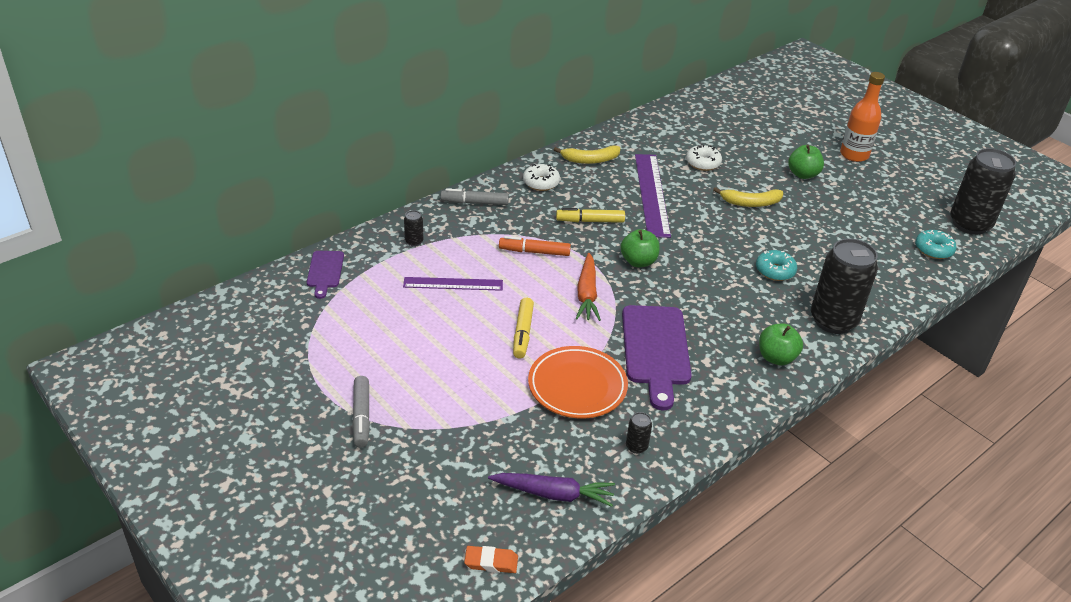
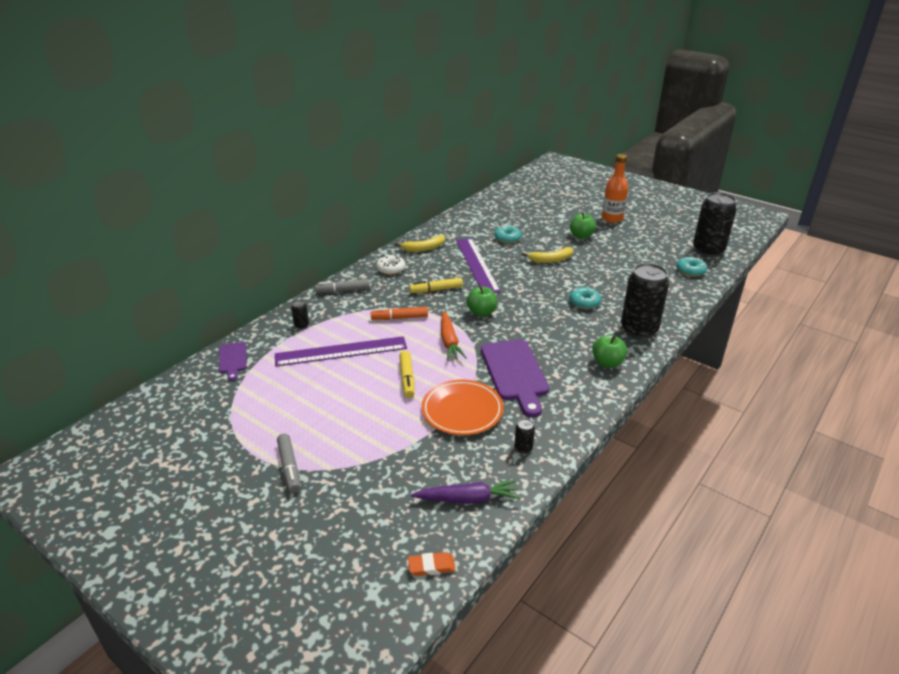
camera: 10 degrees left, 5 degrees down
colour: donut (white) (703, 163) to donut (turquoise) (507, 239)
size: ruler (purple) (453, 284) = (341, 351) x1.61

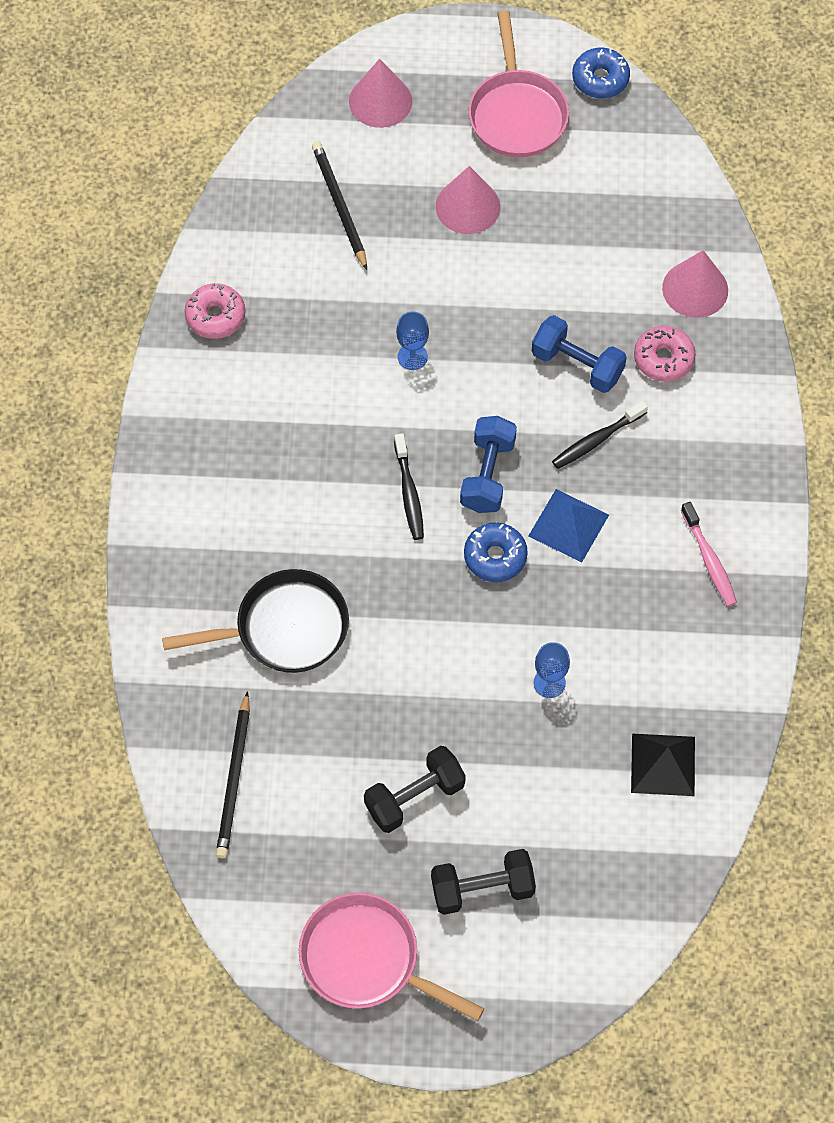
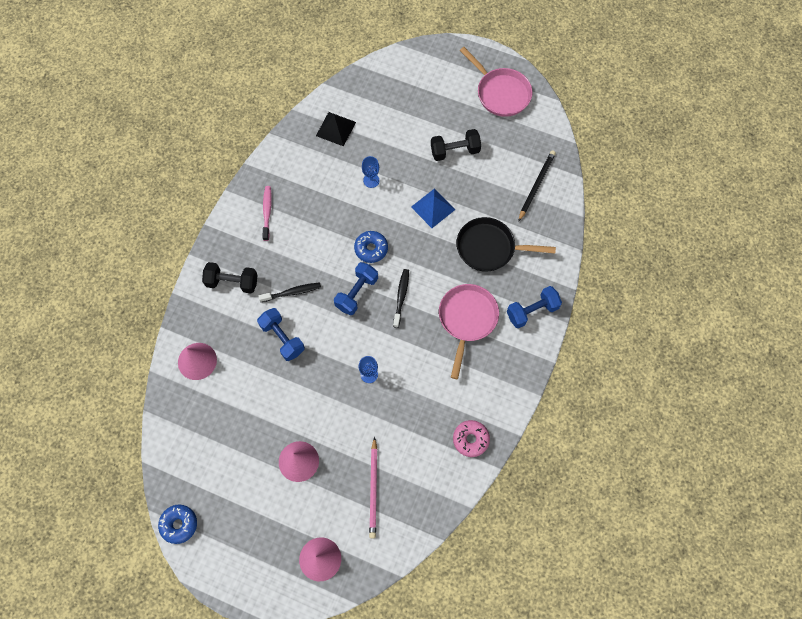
camera: 160 degrees left, 5 degrees up
missing: donut (pink) (663, 359)
appeared: dumbbell (blue) (532, 311)
relocated: dumbbell (black) (482, 889) to (232, 282); pyramid (blue) (568, 525) to (433, 208); pan (pink) (517, 114) to (467, 319)
colour: pencil (black) (339, 206) to pencil (pink) (373, 489)

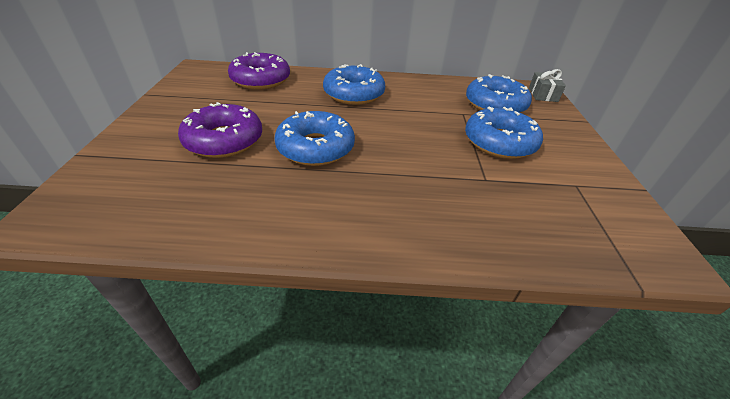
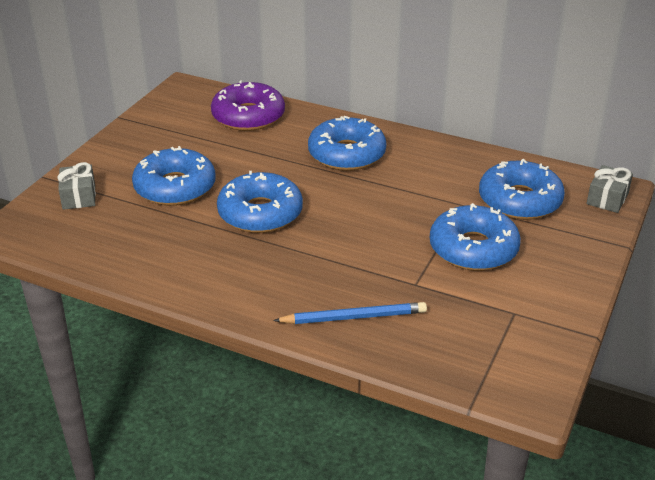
camera: 25 degrees right, 5 degrees down
appeared: gift (grey) (79, 196); pencil (blue) (353, 317)
colour: donut (purple) (224, 140) to donut (blue) (175, 187)

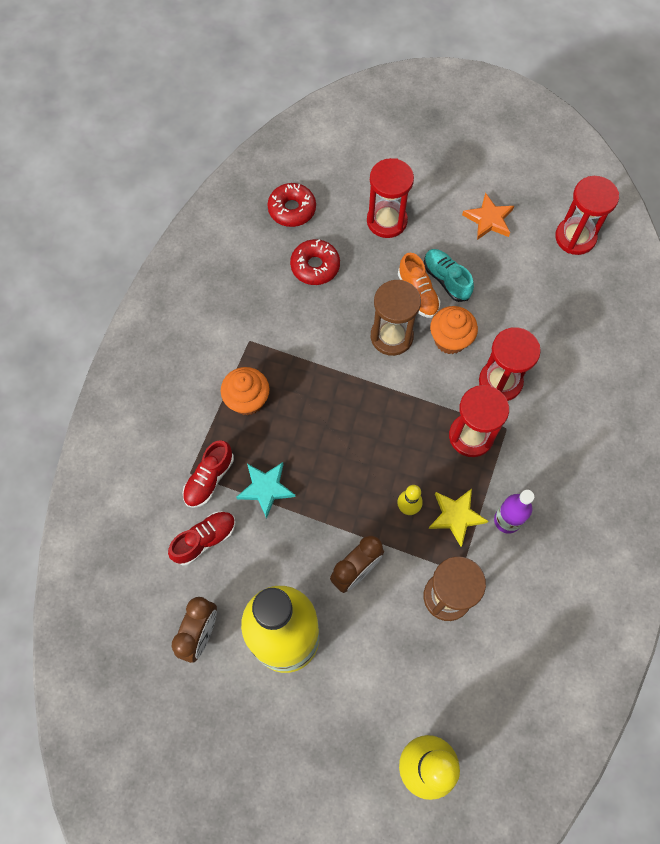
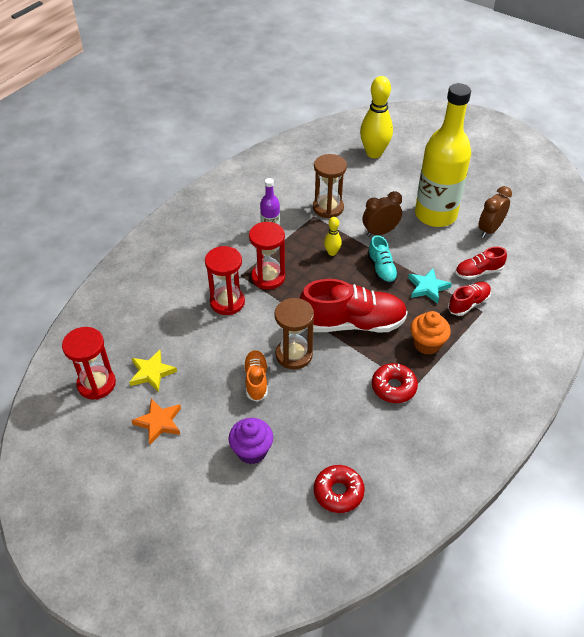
camera: 160 degrees left, 20 degrees down
missing: cupcake (orange) (450, 340)
appeared: shoe (red) (352, 323)
relocated: star (yellow) (456, 516) to (151, 373); shoe (turquoise) (446, 279) to (381, 269); donut (red) (315, 266) to (393, 387)
exchanged: hourglass (red) (387, 221) to cupcake (purple) (252, 451)

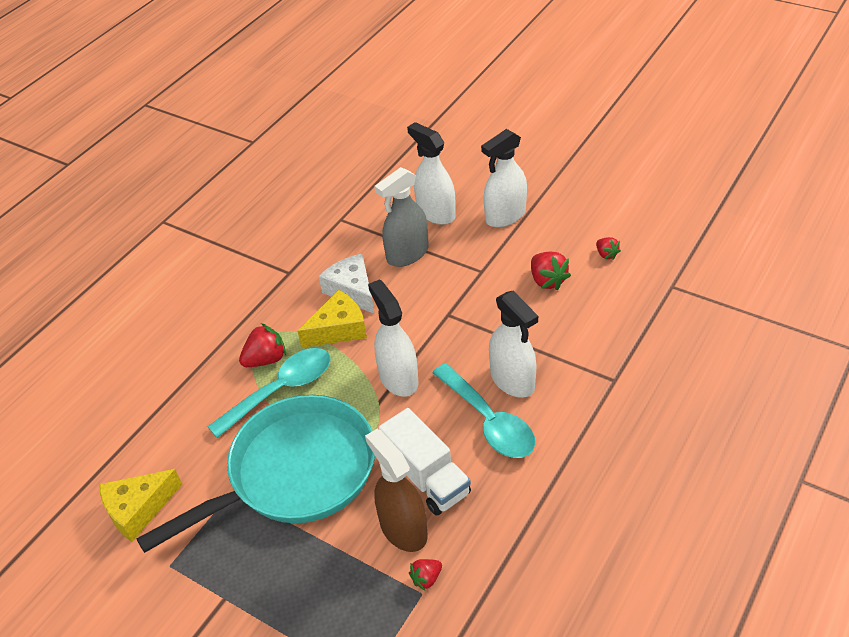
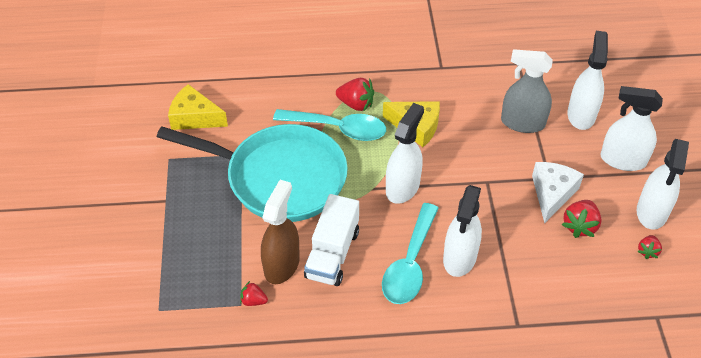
camera: 50 degrees right, 5 degrees up
appeared: spray bottle (white) (651, 212)
relocated: cheese (white) (352, 290) to (552, 194)

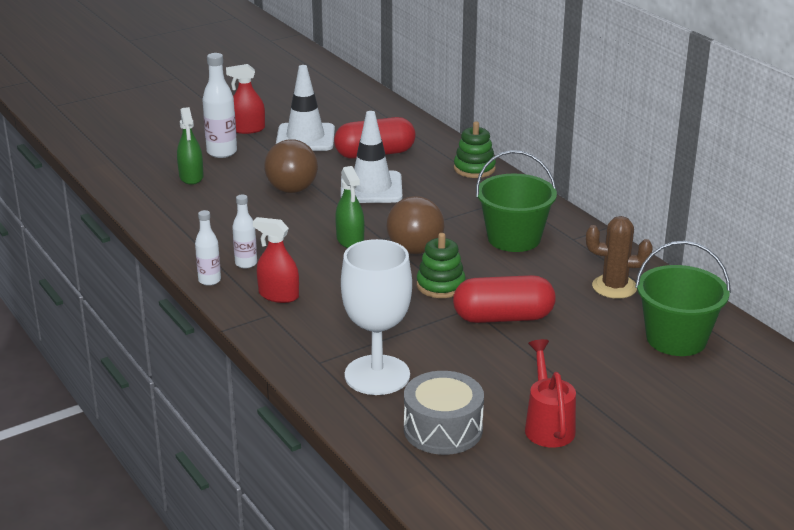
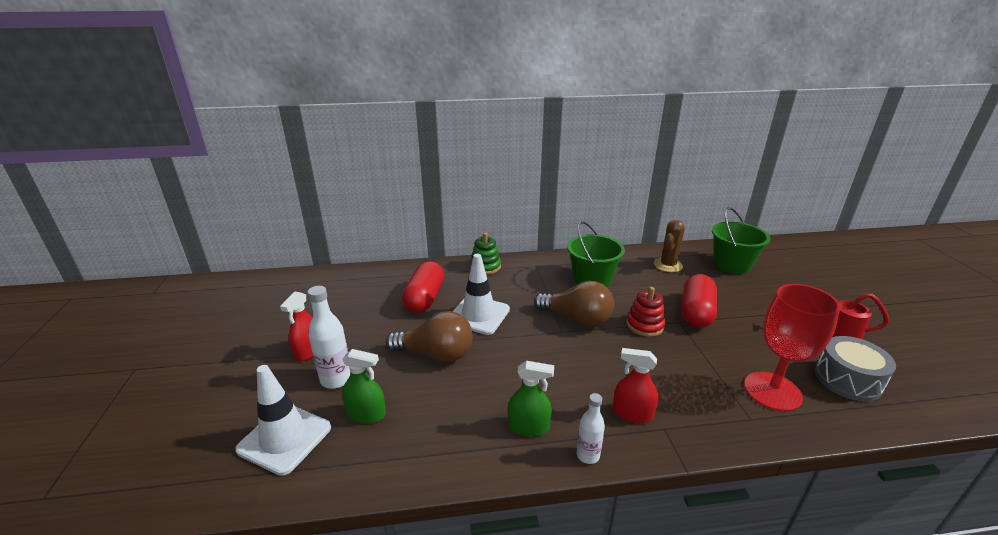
camera: 65 degrees left, 0 degrees up
missing: bottle (white) (246, 263)
relocated: traffic cone (white) (305, 138) to (285, 438); spray bottle (green) (350, 240) to (528, 427)
colour: stacking toy (green) (440, 285) to stacking toy (red) (644, 325); goblet (white) (377, 375) to goblet (red) (772, 391)
spun: spray bottle (red) (278, 295) = (632, 413) 60 degrees clockwise

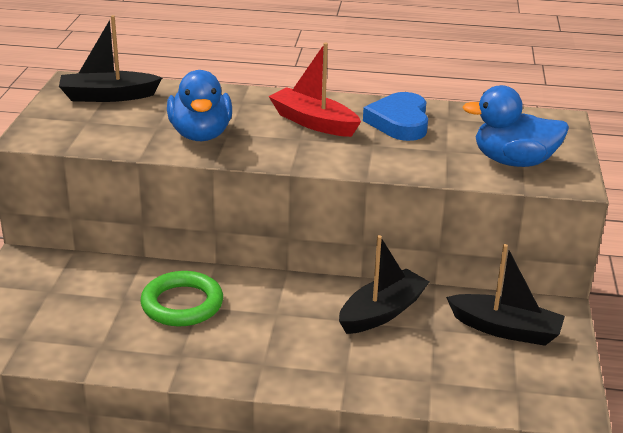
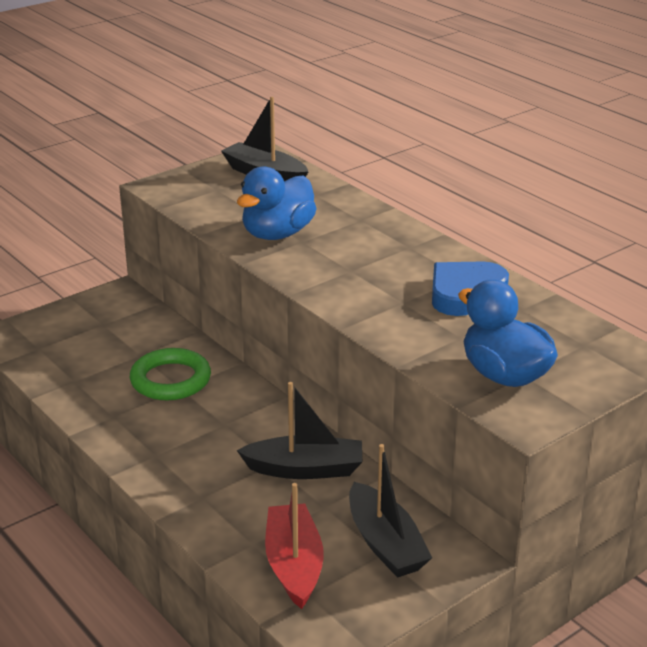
camera: 45 degrees right, 0 degrees up
relocated: boat (red) (313, 122) to (294, 565)

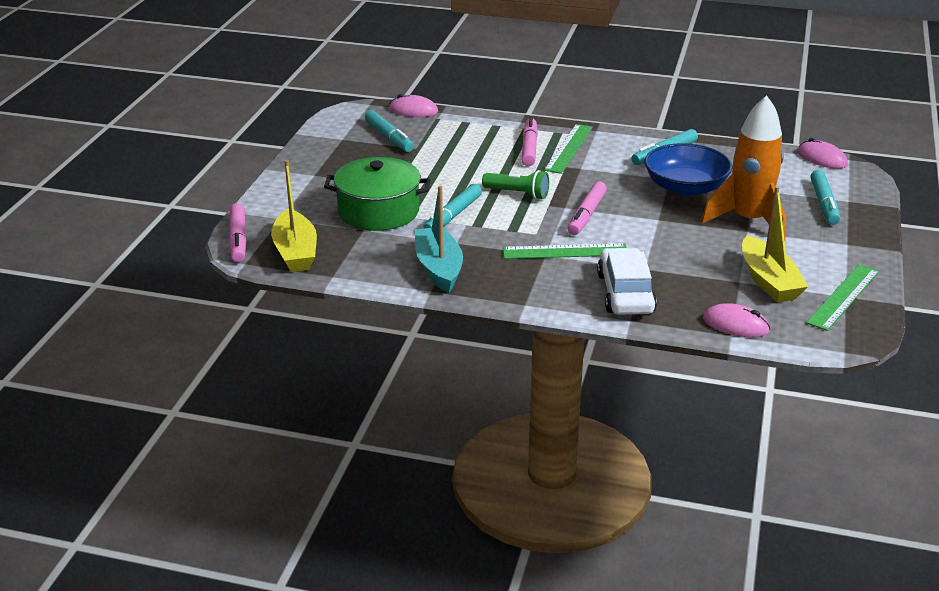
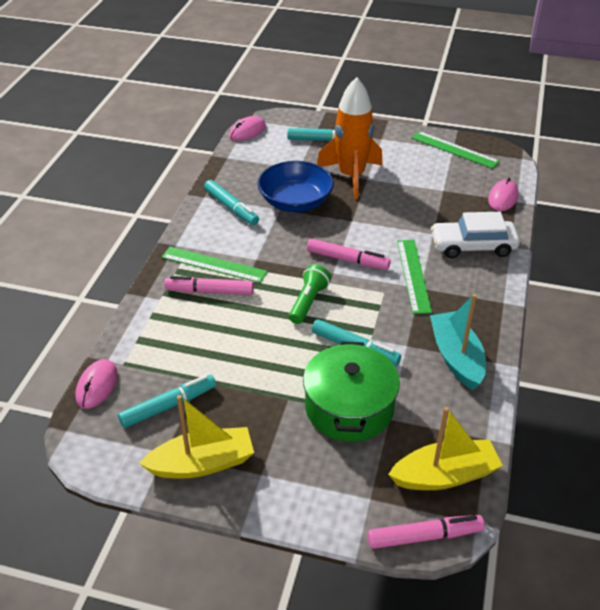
camera: 90 degrees left, 10 degrees up
relocated: boat (yellow) (769, 281) to (202, 463)
spun: boat (turquoise) (438, 268) = (456, 357) 90 degrees clockwise

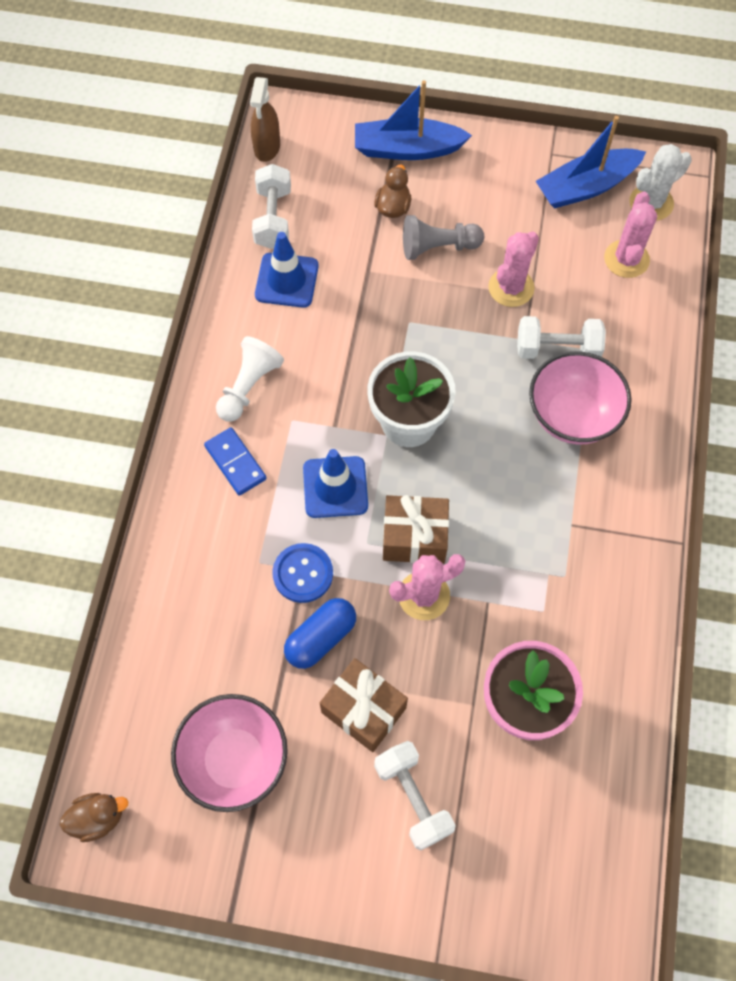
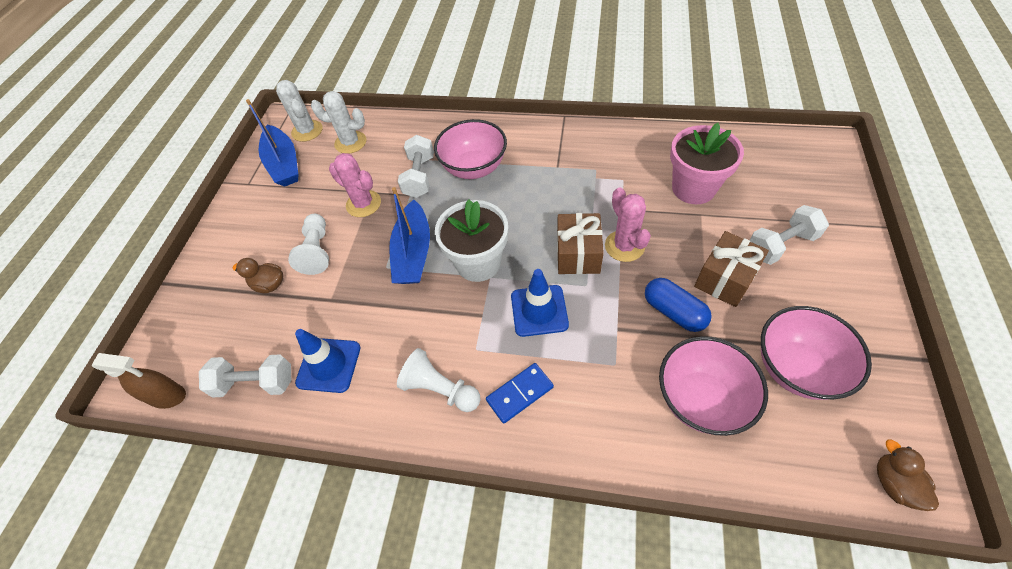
camera: 85 degrees left, 10 degrees down
missing: button (blue) (303, 573)
appeared: bowl (pink) (701, 399)
relocated: boat (blue) (407, 149) to (413, 253)
colour: pawn (grey) (438, 247) to pawn (white) (317, 251); cactus (pink) (626, 259) to cactus (white) (350, 142)

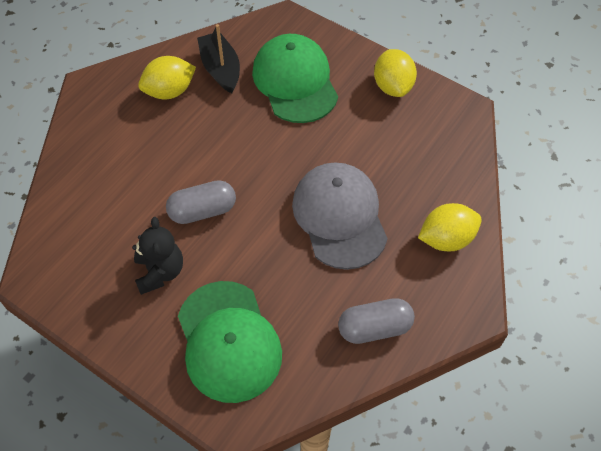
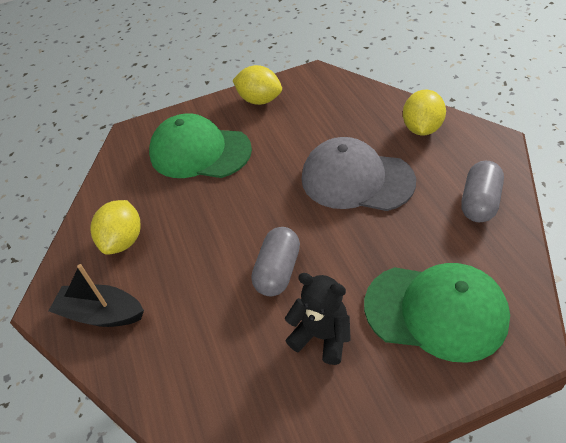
camera: 50 degrees left, 10 degrees down
relocated: boat (black) (220, 69) to (101, 314)

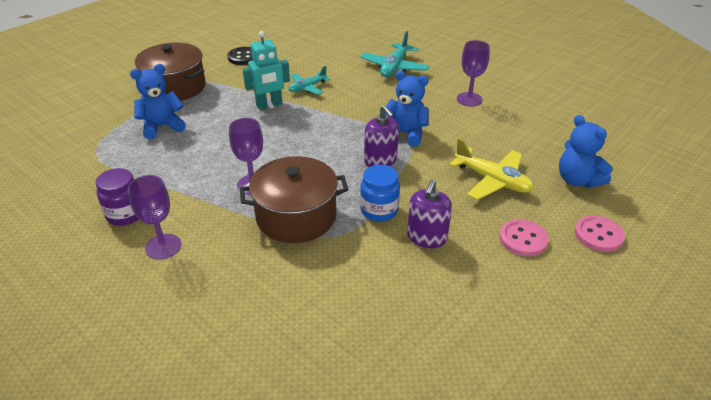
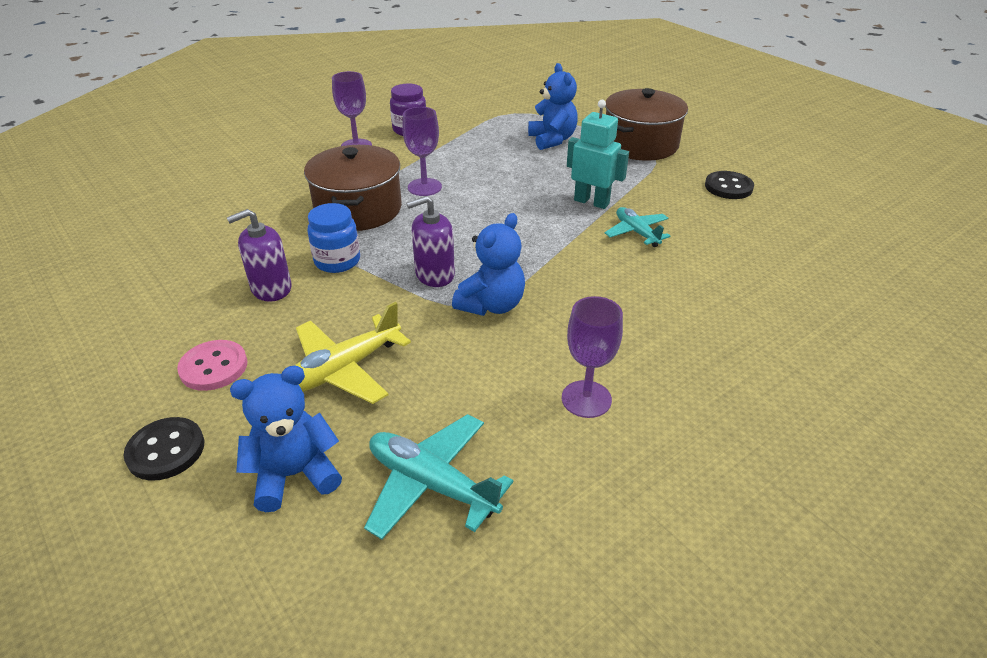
camera: 100 degrees right, 0 degrees up
relocated: plane (turquoise) (394, 67) to (432, 484)
colour: button (pink) (598, 235) to button (black) (166, 450)
spun: soap dispenser (purple) (427, 237) = (271, 288) 60 degrees counterclockwise; robot (turquoise) (269, 105) = (591, 202) 135 degrees clockwise

